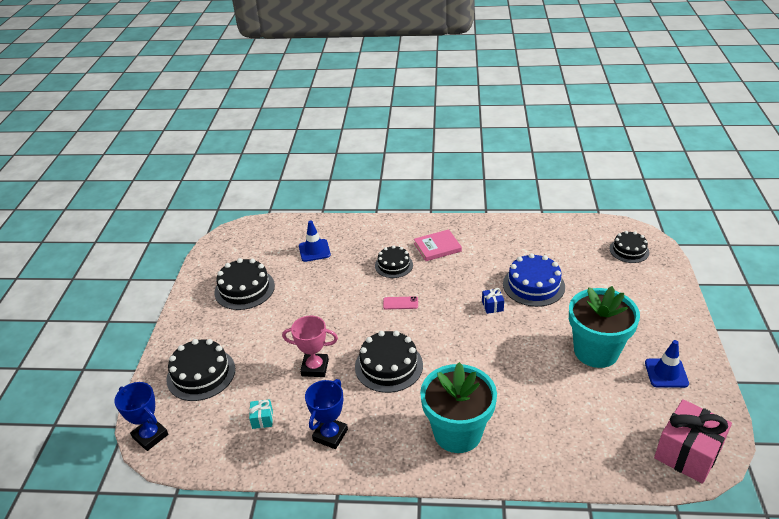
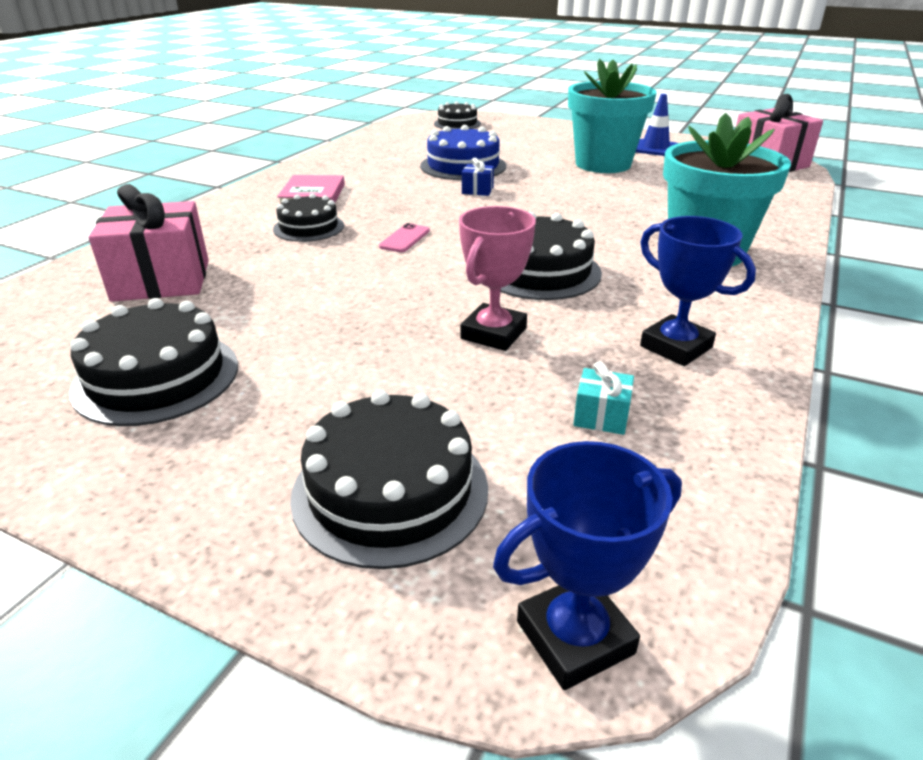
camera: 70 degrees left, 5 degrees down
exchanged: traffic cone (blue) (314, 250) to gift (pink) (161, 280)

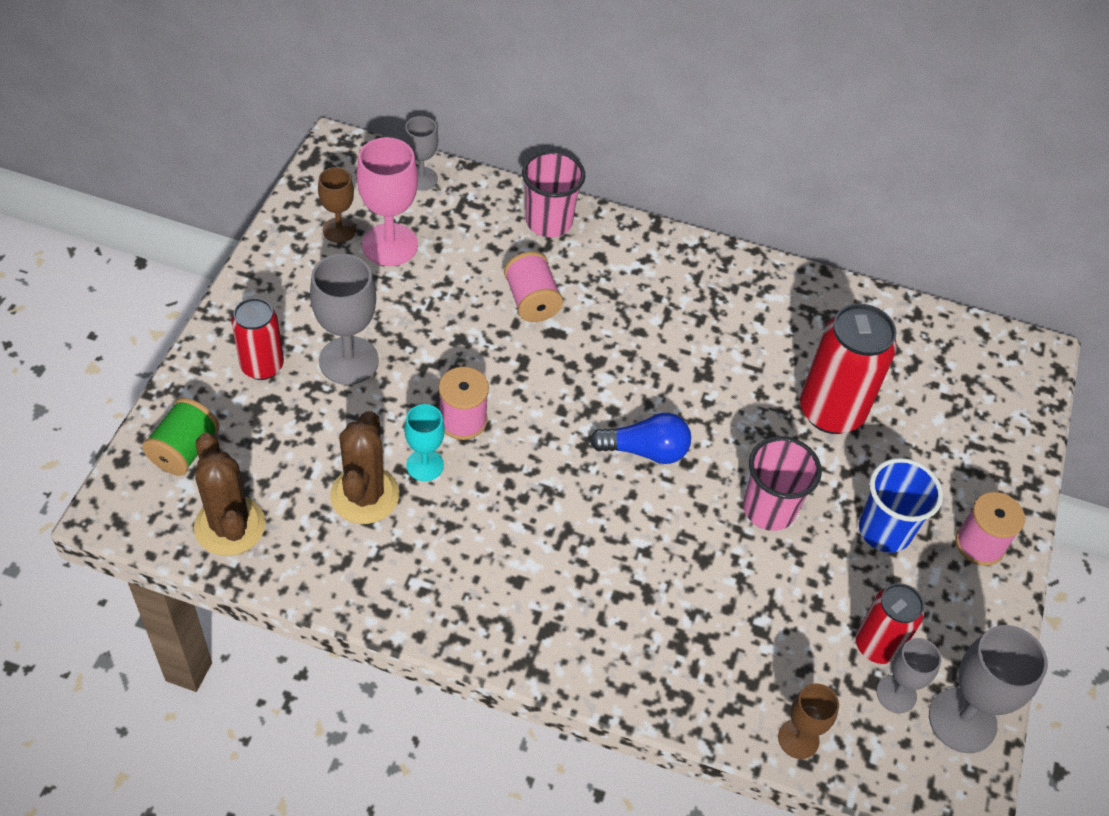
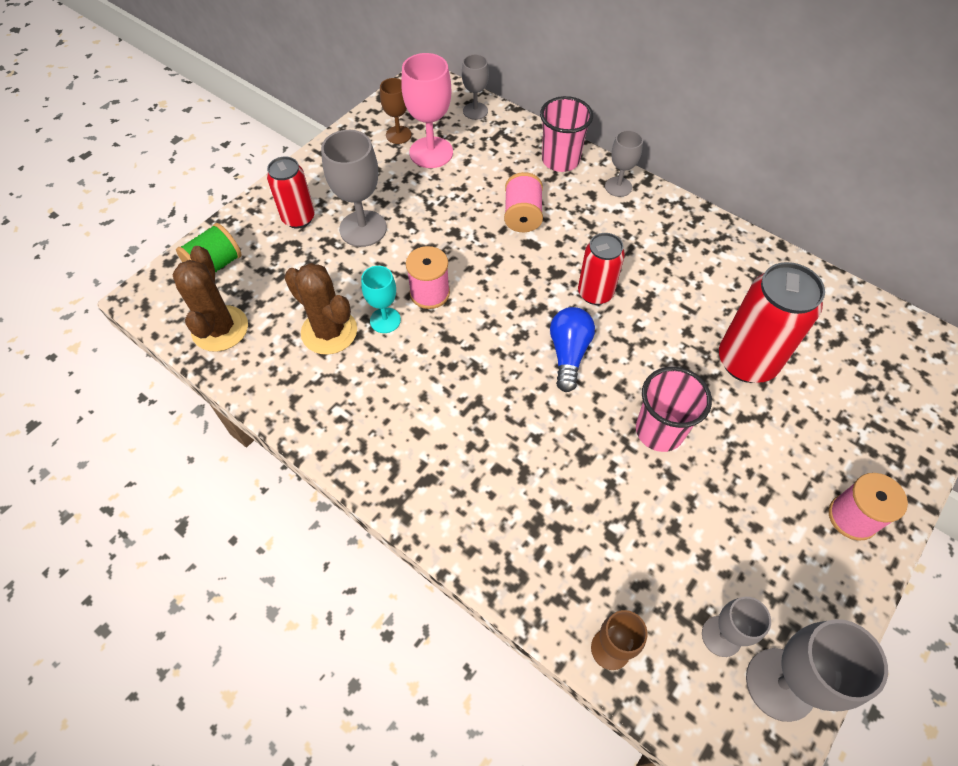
camera: 25 degrees right, 5 degrees up
missing: cup (blue) (884, 530)
appeared: goblet (grey) (618, 187)
relocated: can (red) (877, 645) to (595, 293)
spun: cactus (brown) (365, 495) = (329, 331) 75 degrees counterclockwise; light bulb (blue) (645, 451) = (568, 354) 105 degrees counterclockwise

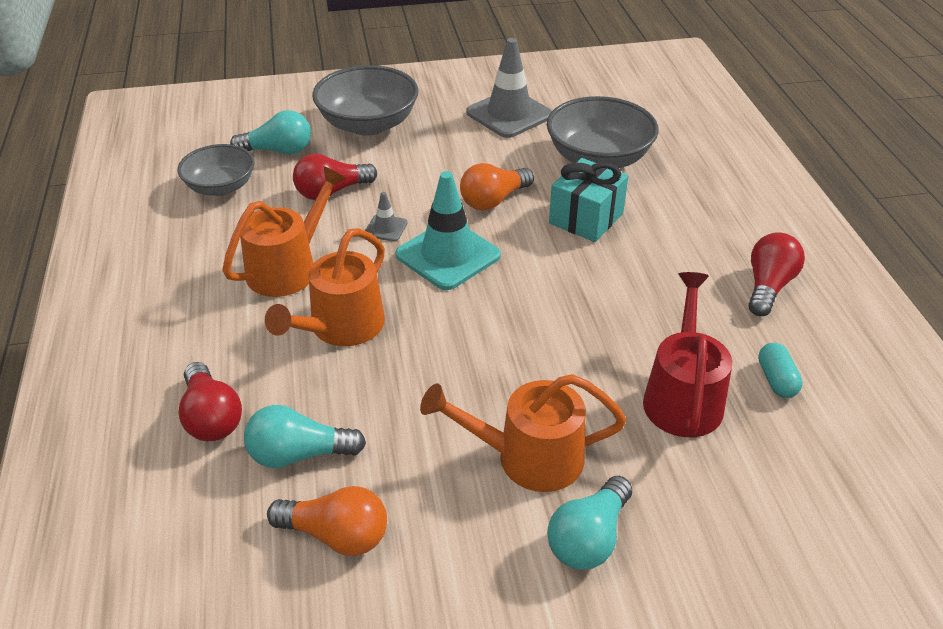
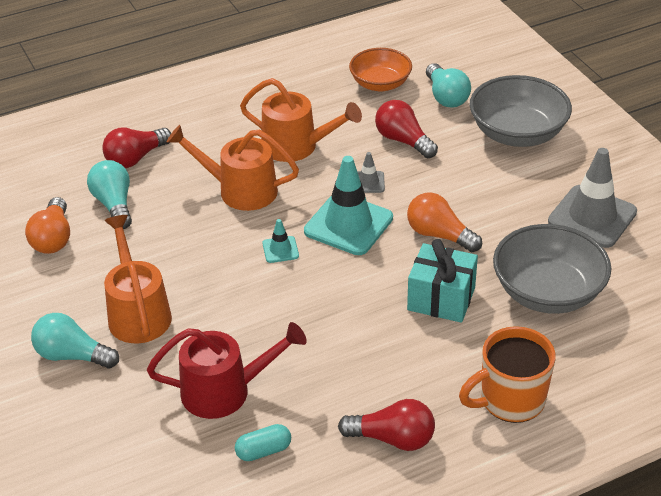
camera: 75 degrees right, 0 degrees up
appeared: traffic cone (turquoise) (280, 250); mug (orange) (510, 400)
colour: bowl (grey) (221, 187) to bowl (orange) (380, 84)

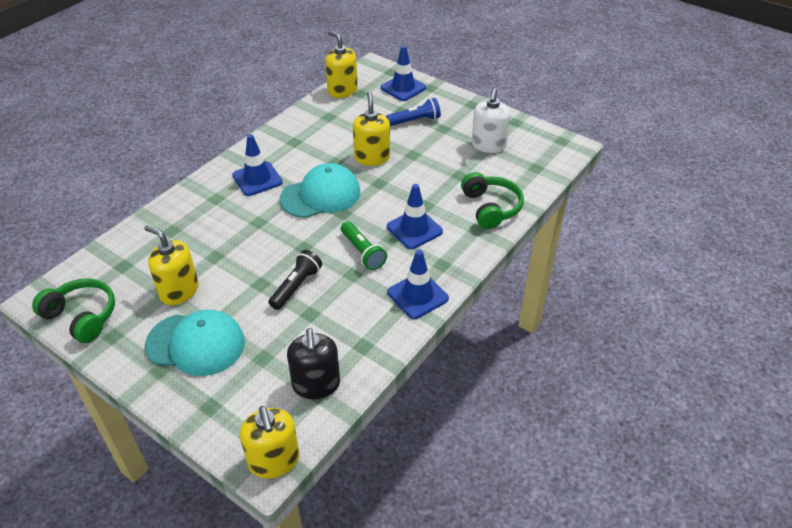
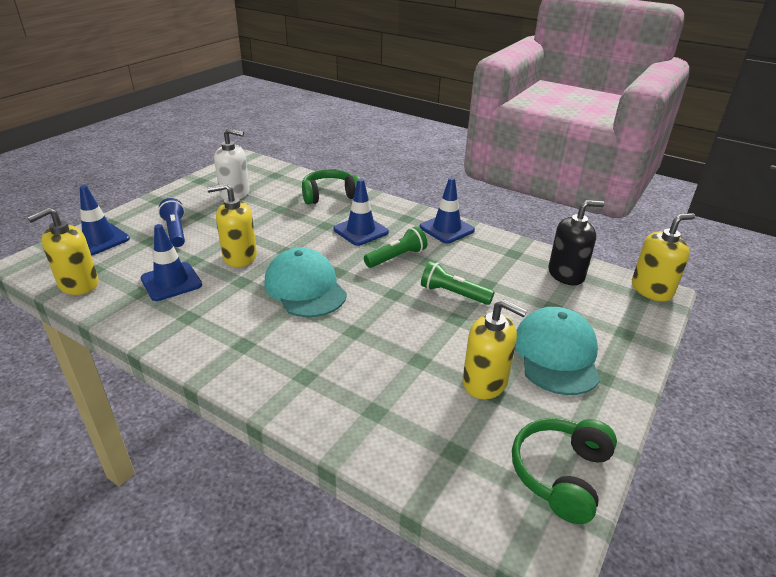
camera: 95 degrees left, 10 degrees down
relocated: traffic cone (blue) (257, 179) to (171, 282)
colour: flashlight (black) (296, 286) to flashlight (green) (453, 294)
spun: soap dispenser (yellow) (179, 291) = (485, 382) 90 degrees counterclockwise

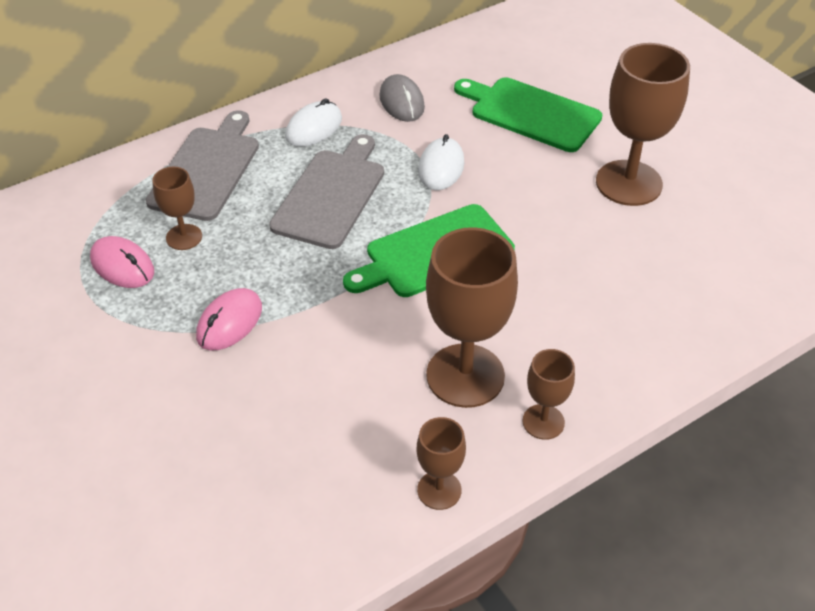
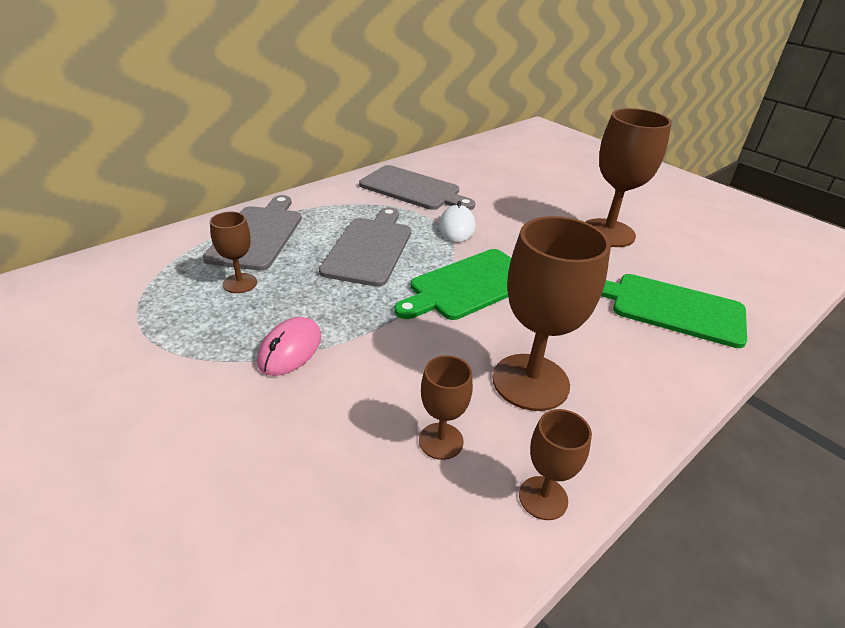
camera: 10 degrees left, 10 degrees down
missing: mouse (pink) (122, 266); mouse (white) (314, 128)
relocated: goblet (brown) (543, 422) to (441, 441); cutting board (green) (530, 113) to (671, 308)
exchanged: mouse (grey) (402, 102) to cutting board (grey) (413, 189)

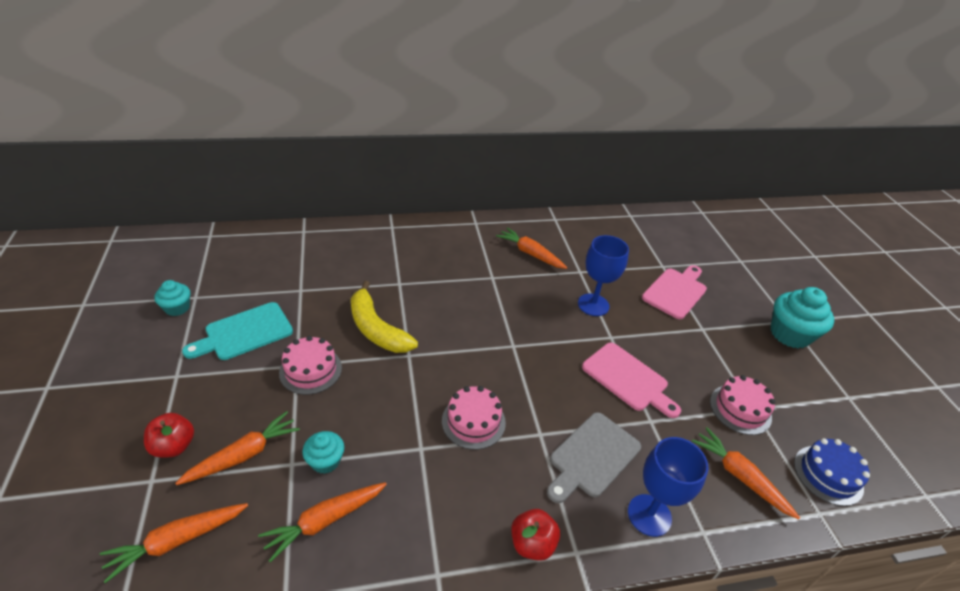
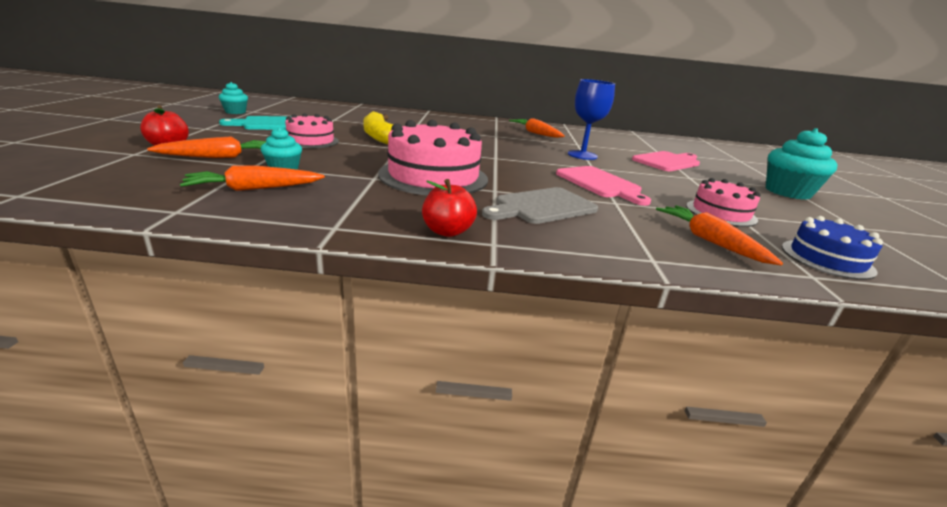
camera: 15 degrees right, 15 degrees down
missing: carrot (orange) (177, 541); goblet (blue) (649, 515)
size: cake (pink) (473, 421) = (433, 176) x1.75

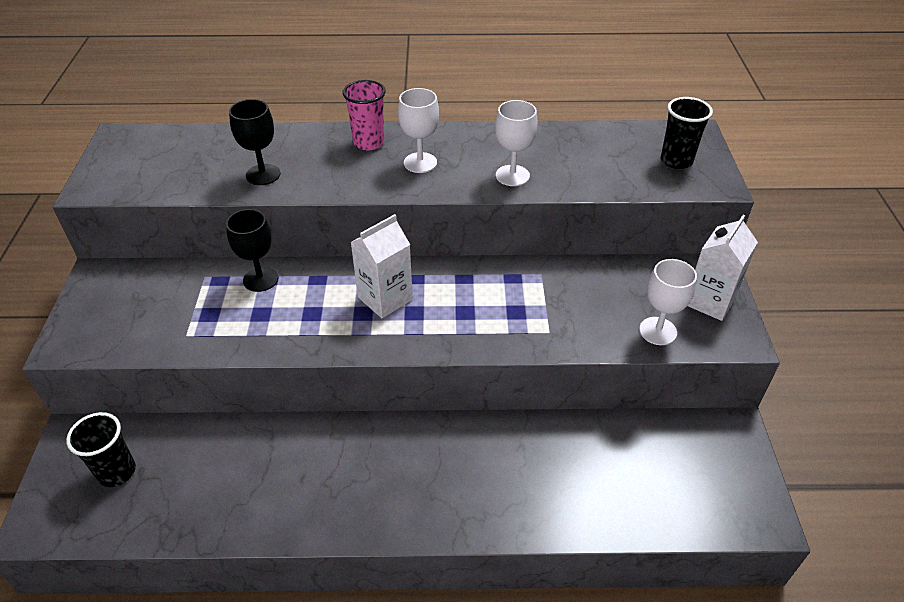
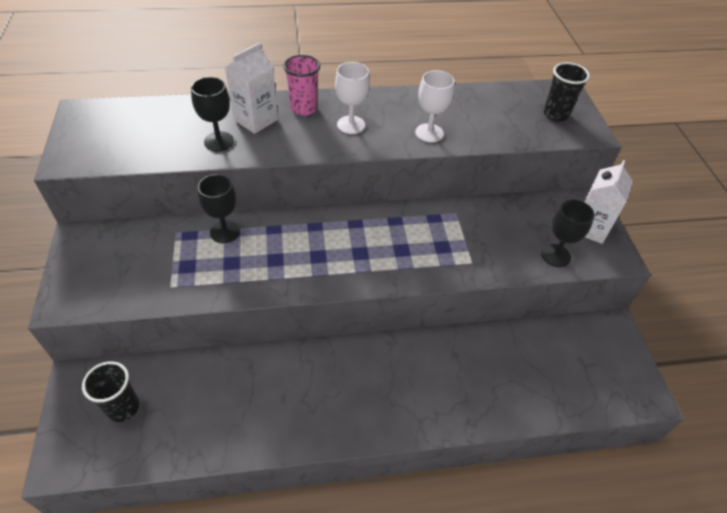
camera: 10 degrees left, 5 degrees up
relocated: carton (white) (385, 298) to (255, 120)
colour: goblet (white) (658, 331) to goblet (black) (555, 255)

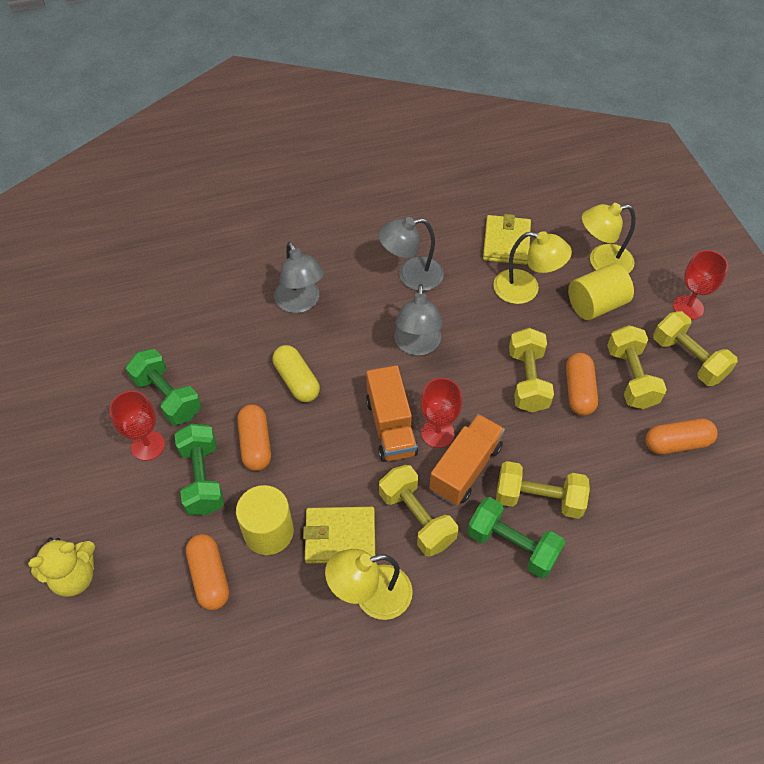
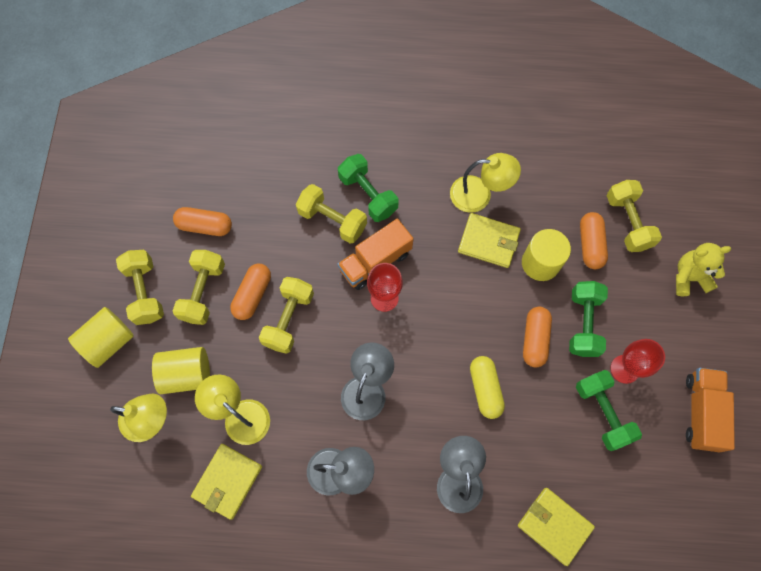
camera: 160 degrees left, 15 degrees up
appeared: wallet (yellow) (554, 526)
relocated: dumbbell (yellow) (416, 518) to (627, 222); truck (orange) (391, 426) to (701, 412)
exchanged: goblet (red) (688, 307) to cylinder (yellow) (108, 341)

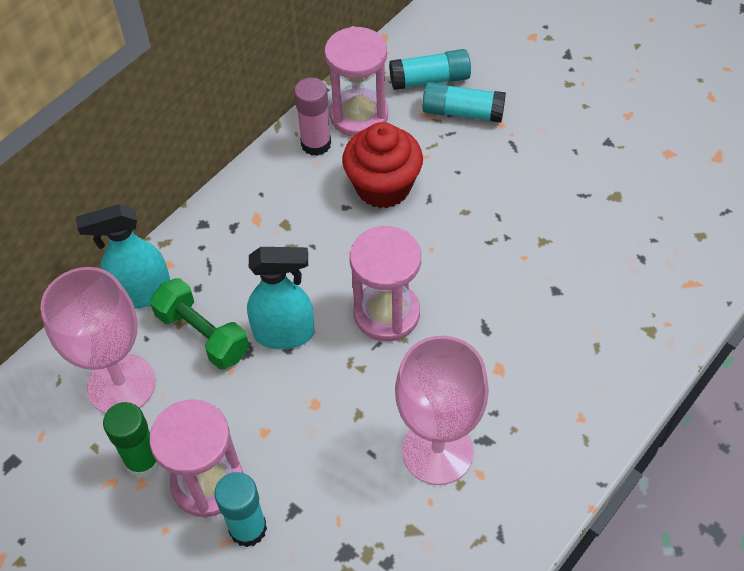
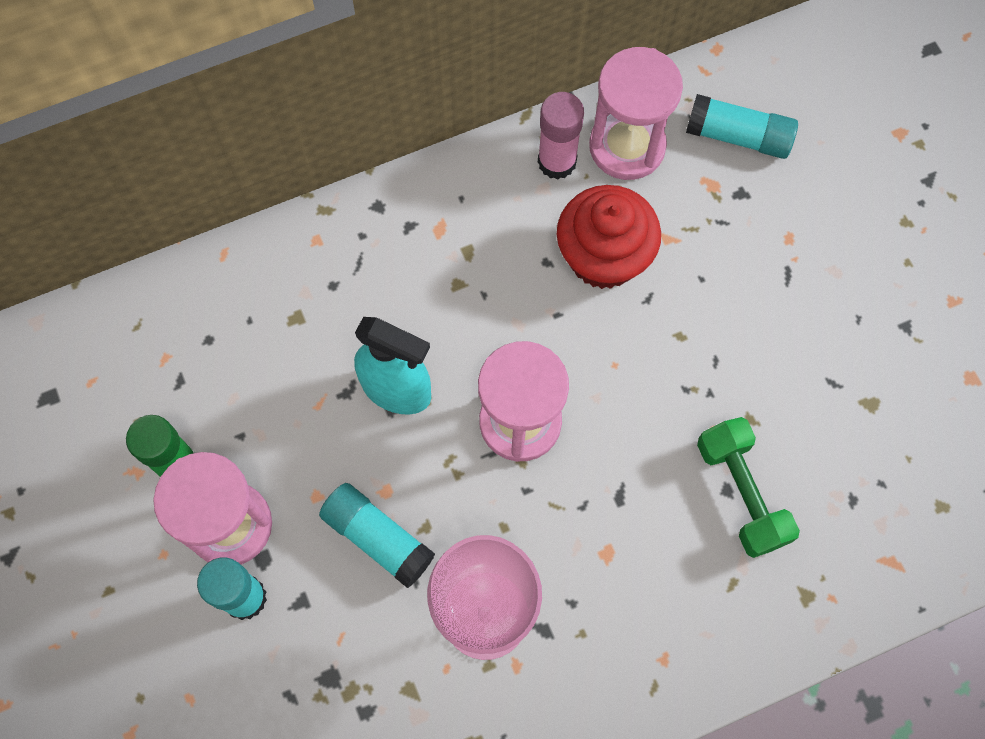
camera: 25 degrees right, 15 degrees up
missing: goblet (pink) (121, 385); spray bottle (turquoise) (142, 293)
relocated: glue stick (turquoise) (462, 112) to (377, 537); dumbbell (green) (203, 334) to (741, 493)

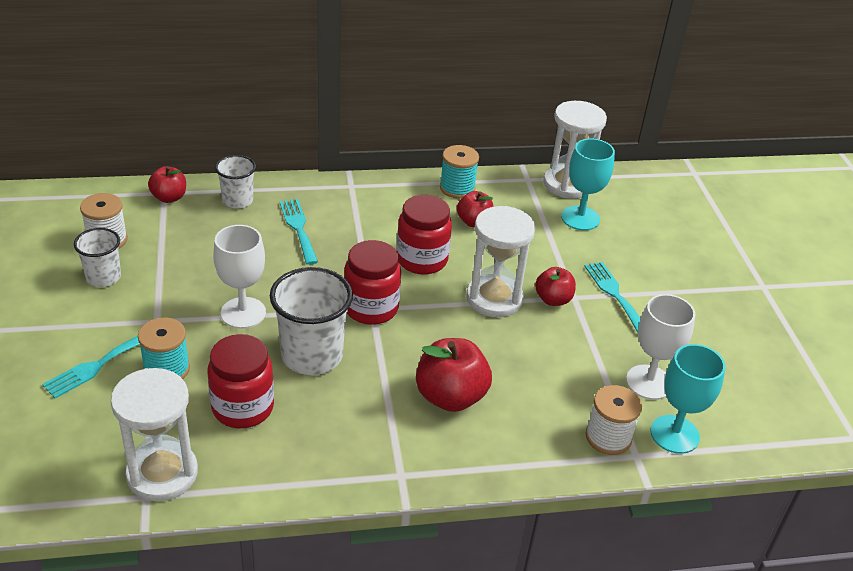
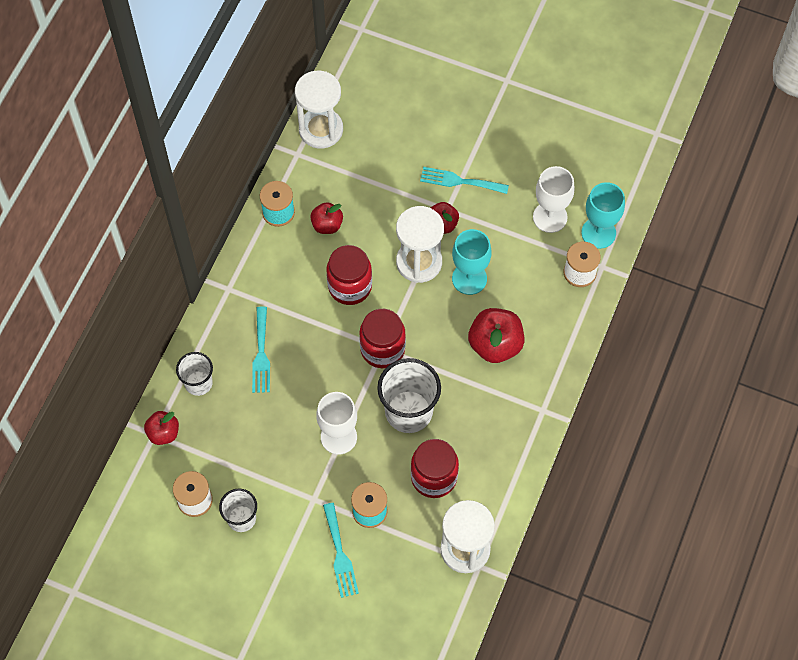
camera: 55 degrees left, 25 degrees up
relocated: goblet (turquoise) (580, 218) to (469, 278)
spun: fork (turquoise) (298, 228) = (261, 354) 105 degrees counterclockwise

